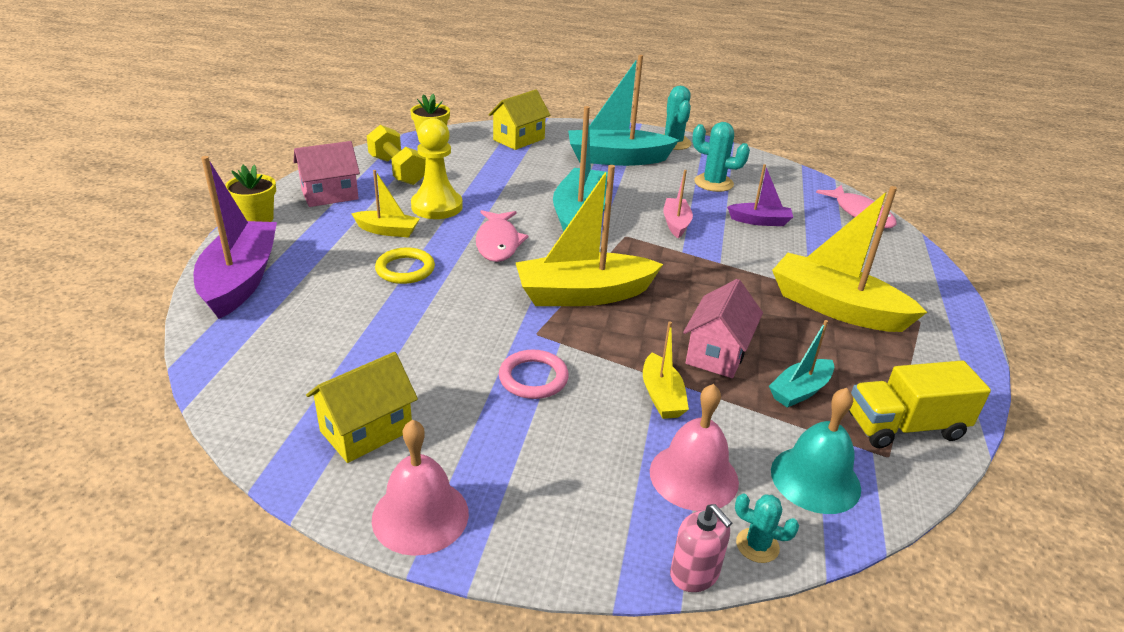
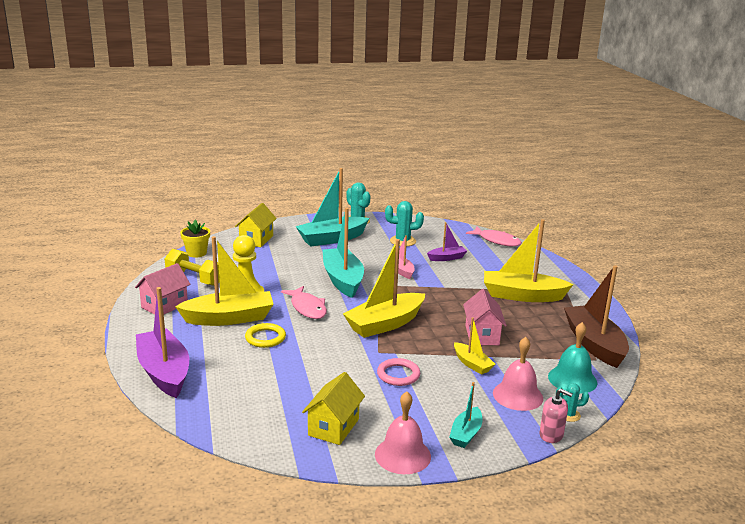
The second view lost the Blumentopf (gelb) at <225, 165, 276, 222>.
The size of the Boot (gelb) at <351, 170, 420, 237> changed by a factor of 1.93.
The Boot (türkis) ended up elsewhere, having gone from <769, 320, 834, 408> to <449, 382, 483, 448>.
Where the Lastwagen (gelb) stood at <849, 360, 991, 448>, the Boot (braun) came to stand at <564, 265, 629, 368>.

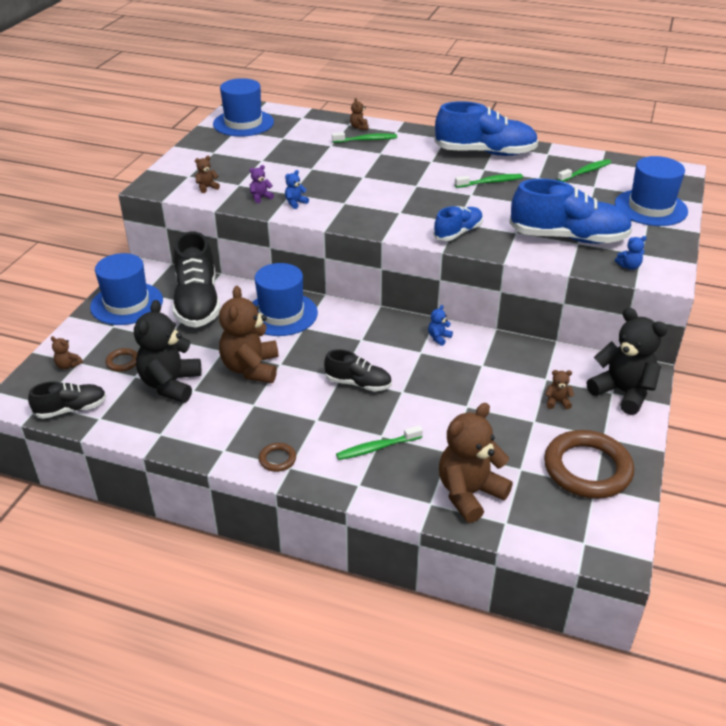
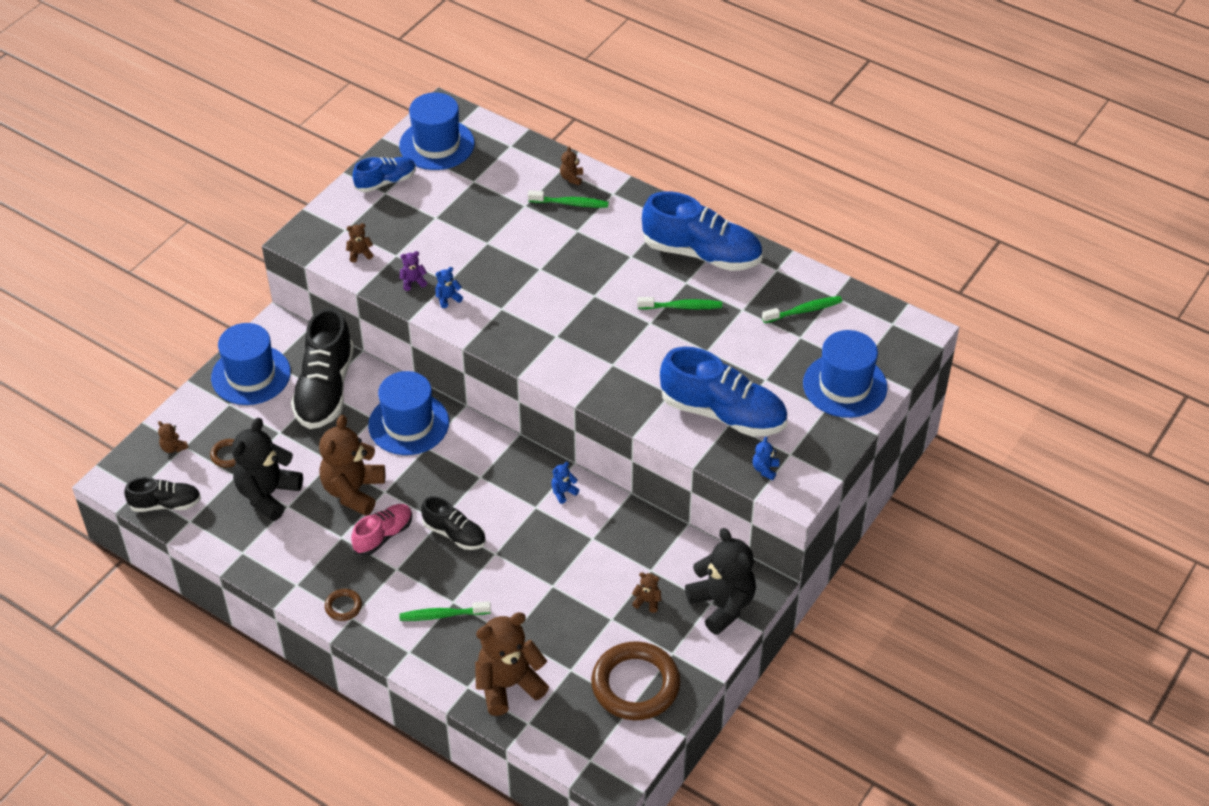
The Schuh (blau) ended up elsewhere, having gone from <433, 206, 483, 241> to <352, 157, 416, 192>.
The Teddybär (blau) at <615, 236, 647, 270> ended up facing another way, 105 degrees clockwise from before.
The second view gained the Schuh (rosa) at <351, 504, 412, 556>.

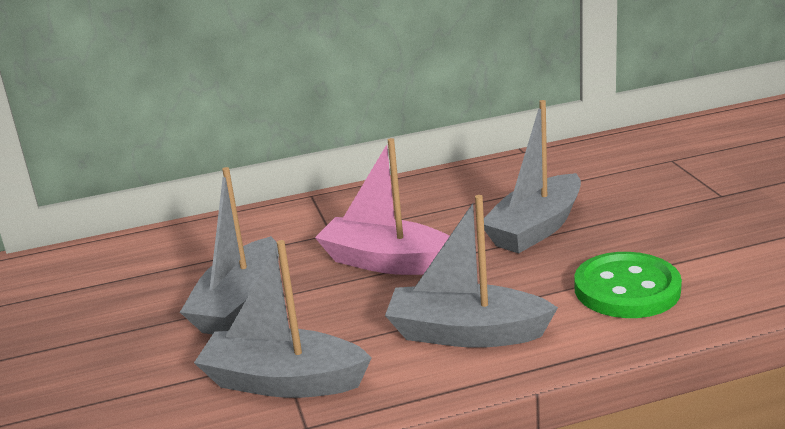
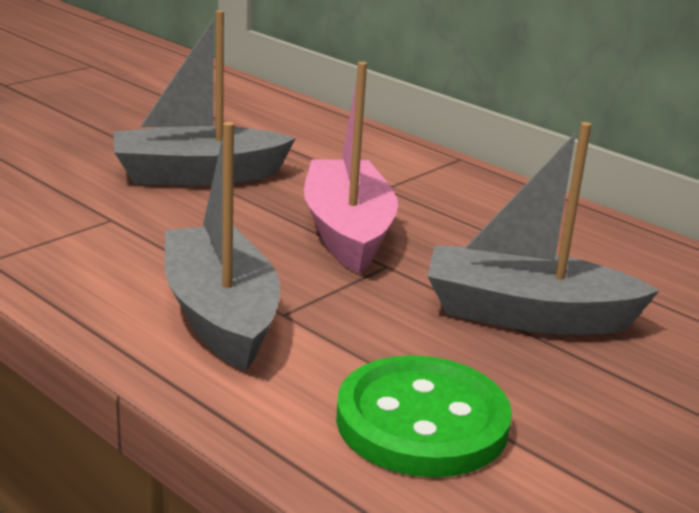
The second view lost the Boot (grau) at <194, 240, 372, 398>.

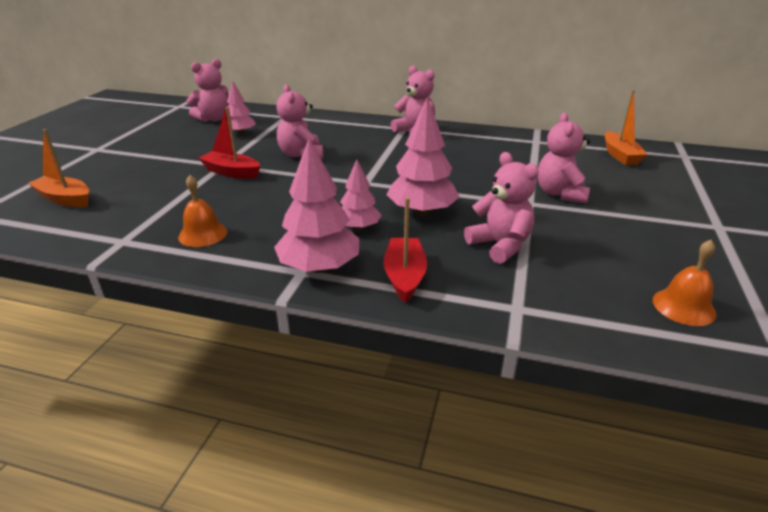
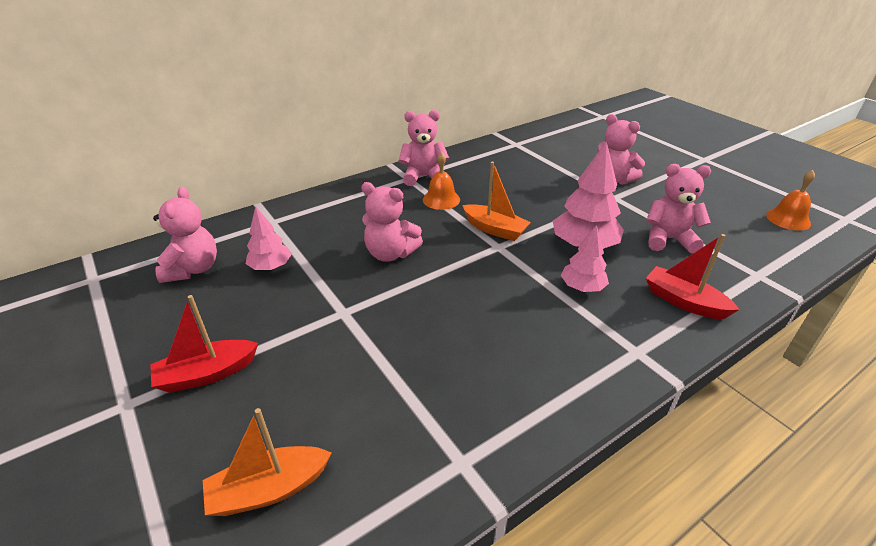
The Glocke (orange) ended up elsewhere, having gone from <178, 175, 228, 247> to <423, 152, 460, 210>.
The Boot (rot) ended up elsewhere, having gone from <199, 107, 260, 179> to <150, 295, 258, 393>.
The second view lost the Baum (rosa) at <274, 138, 359, 273>.
The Boot (orange) ended up elsewhere, having gone from <605, 90, 648, 165> to <462, 162, 531, 241>.

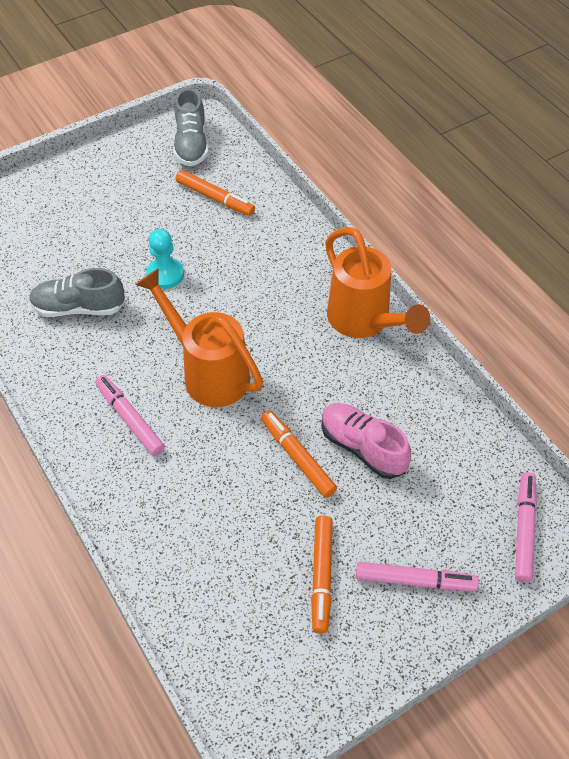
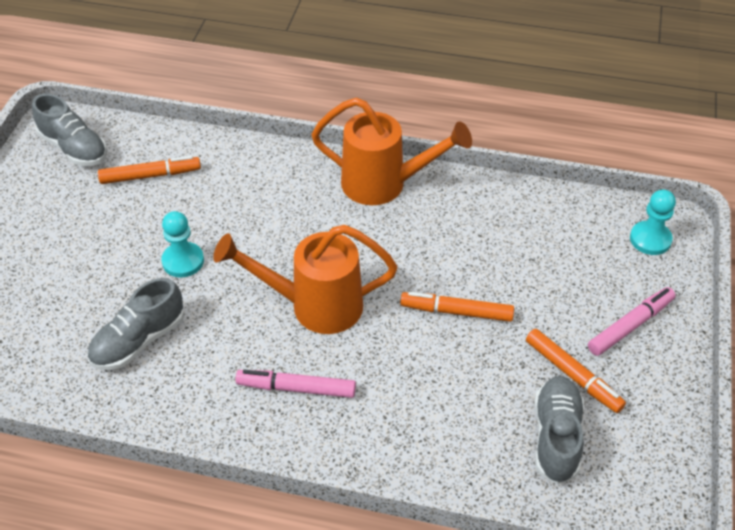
The second view lost the Schuh (rosa) at <321, 403, 411, 479>.
Where the Filzstift (rosa) stood at <515, 472, 537, 583>, the Bauer (türkis) came to stand at <630, 189, 676, 255>.
The second view gained the Schuh (grau) at <534, 376, 584, 484>.

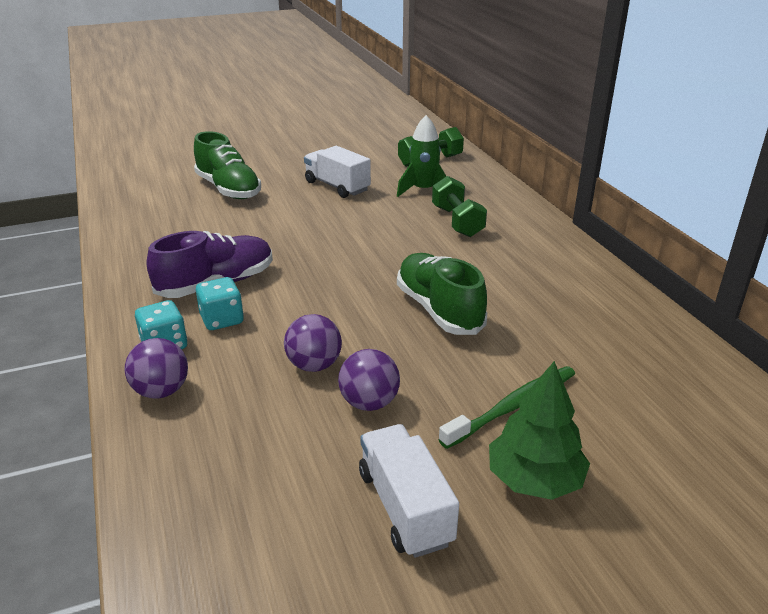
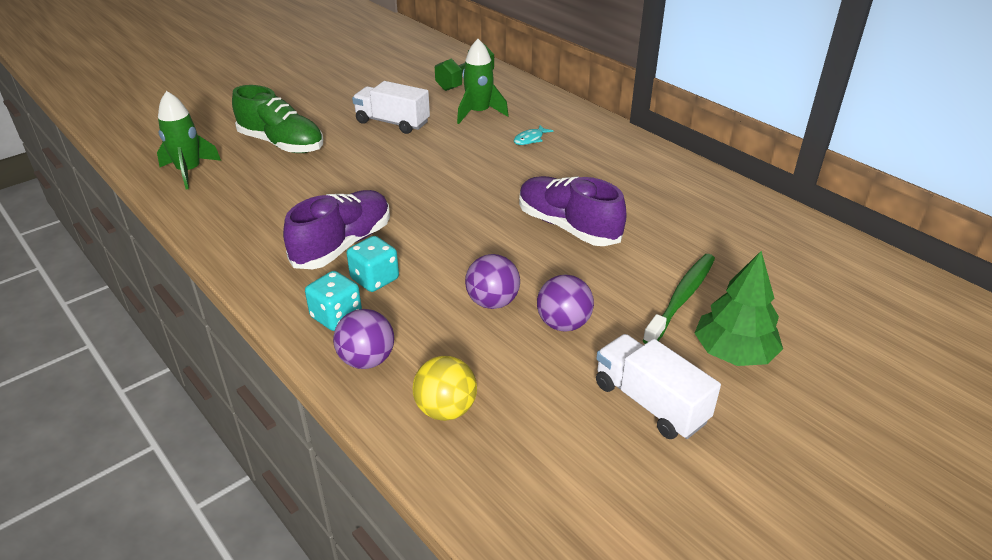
What was the Schuh (grün) at <397, 253, 487, 335> turned into the Schuh (lila) at <519, 176, 627, 246>.
Where the Hantel (grün) stood at <432, 176, 487, 237>, the Fisch (türkis) came to stand at <514, 125, 553, 145>.
The second view gained the Rakete (grün) at <157, 91, 221, 189>.
The second view gained the Ball (gelb) at <412, 356, 477, 421>.

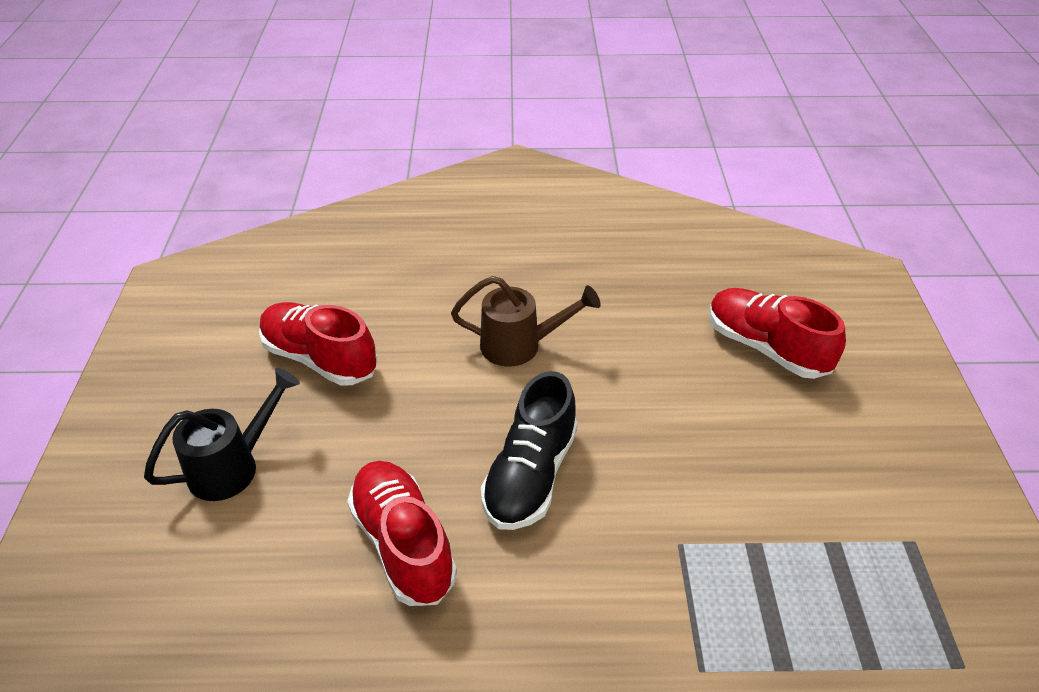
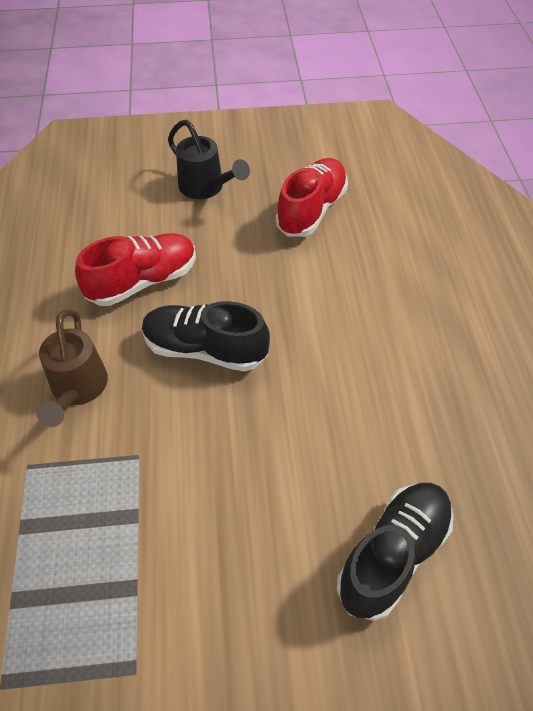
The Gießkanne (braun) ended up elsewhere, having gone from <451, 276, 601, 367> to <37, 309, 108, 427>.
What was the Schuh (rot) at <709, 288, 846, 379> turned into the Schuh (schwarz) at <337, 483, 453, 621>.

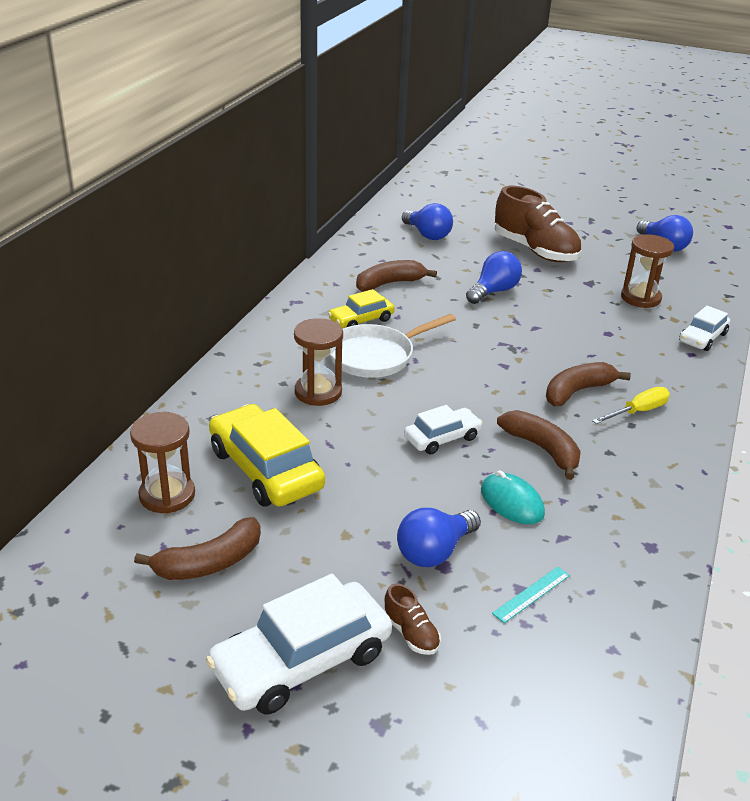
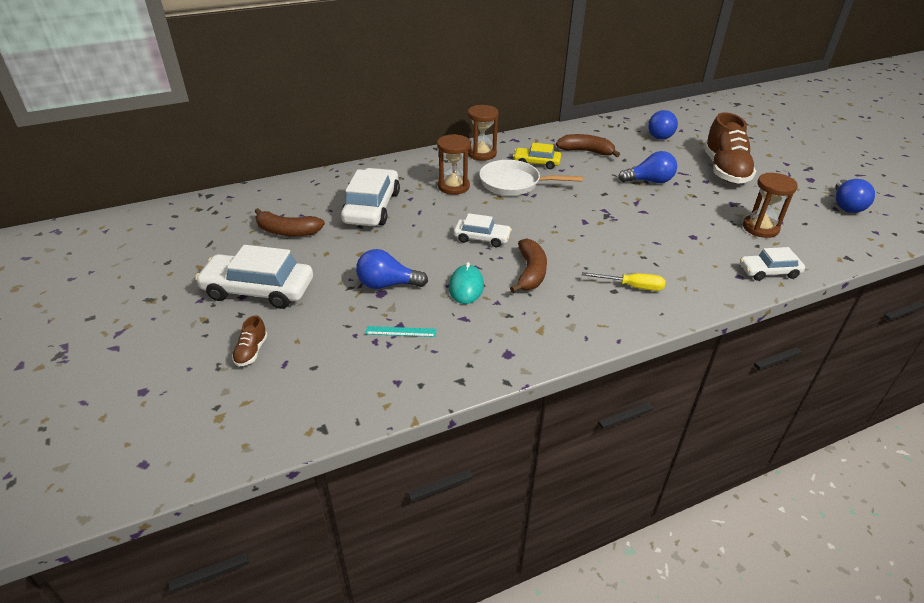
The Sanduhr (braun) ended up elsewhere, having gone from <130, 412, 195, 513> to <468, 105, 499, 161>.
What was the Auto (gelb) at <209, 404, 325, 507> turned into the Auto (weiß) at <341, 168, 400, 226>.
The Schuh (braun) ended up elsewhere, having gone from <384, 583, 441, 655> to <232, 315, 268, 367>.
The second view lost the Banane (braun) at <546, 362, 631, 406>.

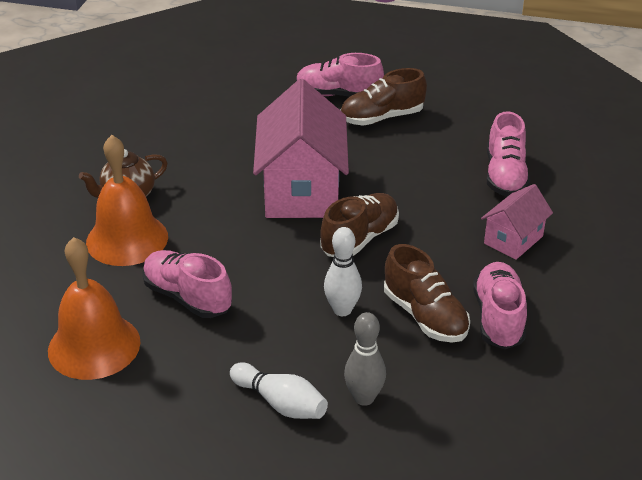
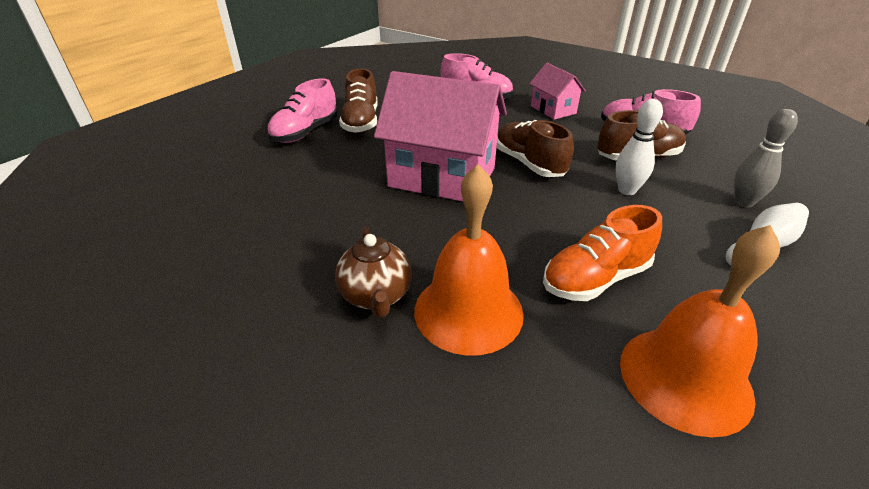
What was the Schuh (rosa) at <142, 250, 232, 318> turned into the Schuh (orange) at <543, 205, 662, 301>.

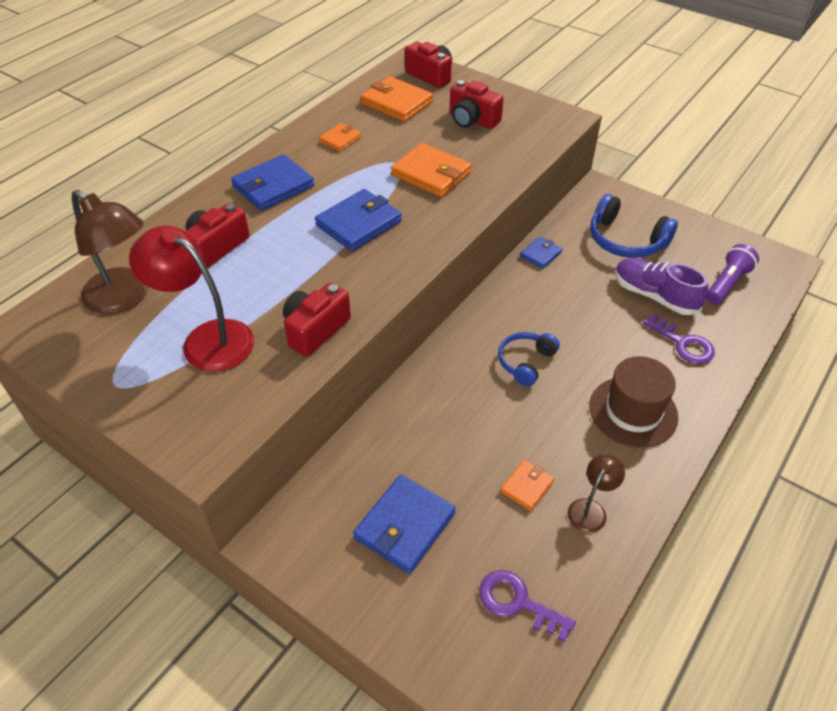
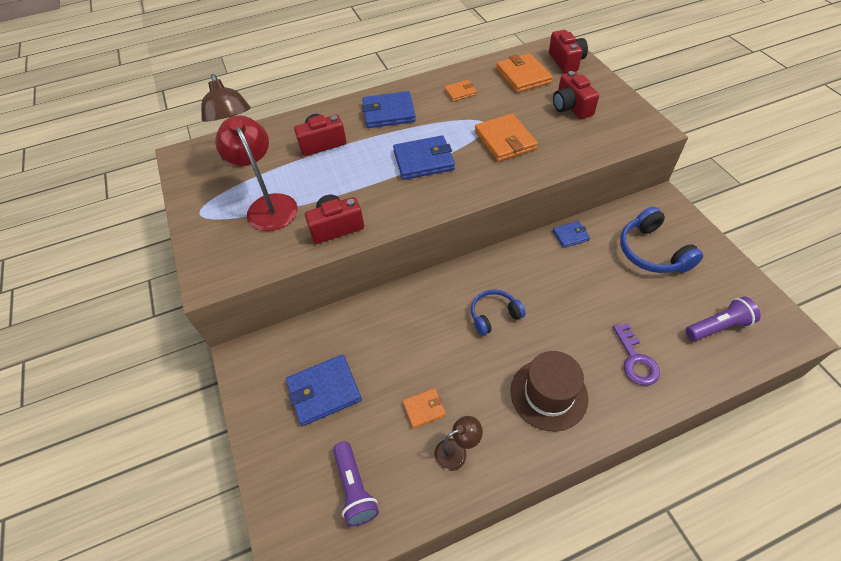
Where the Schlüssel (lila) stood at <479, 570, 576, 642>, the Taschenlampe (lila) came to stand at <333, 441, 379, 527>.
The second view lost the Schuh (lila) at <615, 258, 708, 315>.

